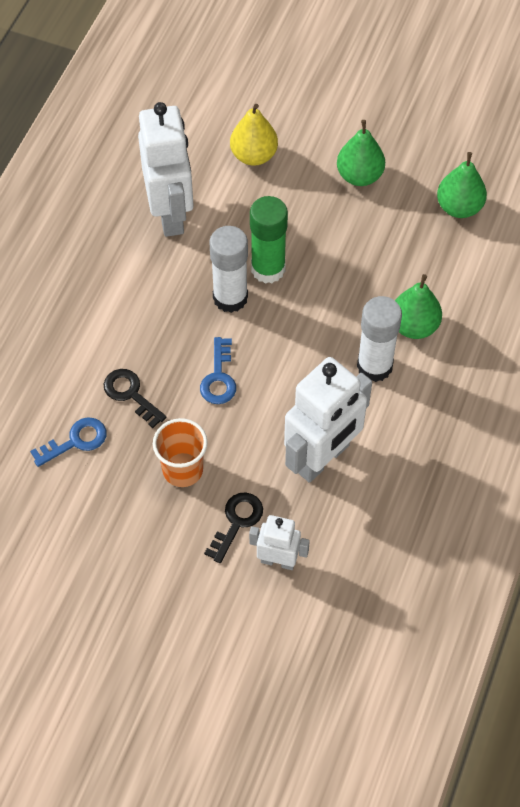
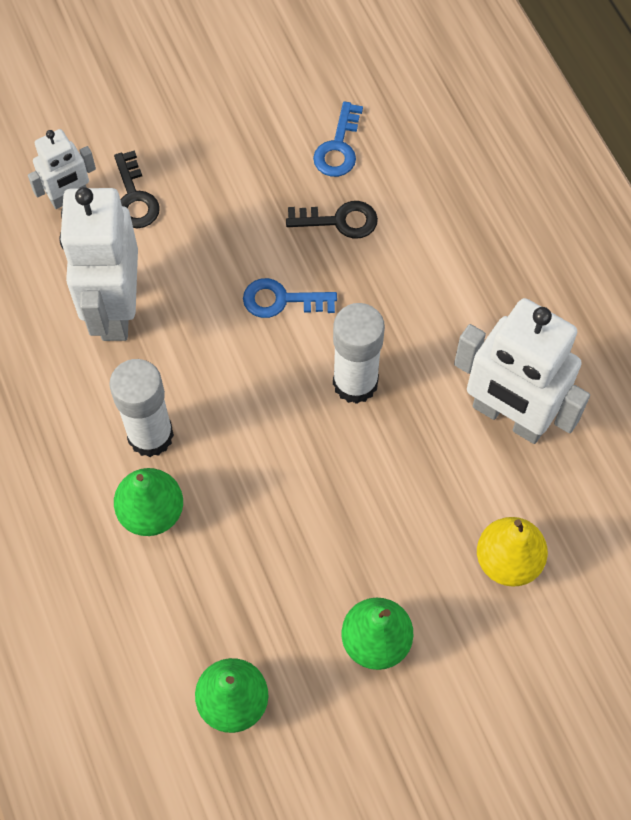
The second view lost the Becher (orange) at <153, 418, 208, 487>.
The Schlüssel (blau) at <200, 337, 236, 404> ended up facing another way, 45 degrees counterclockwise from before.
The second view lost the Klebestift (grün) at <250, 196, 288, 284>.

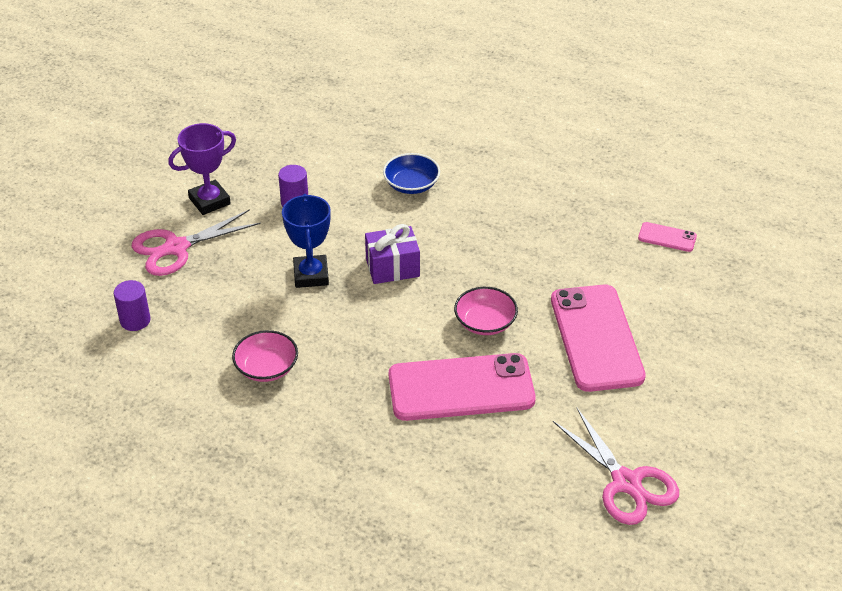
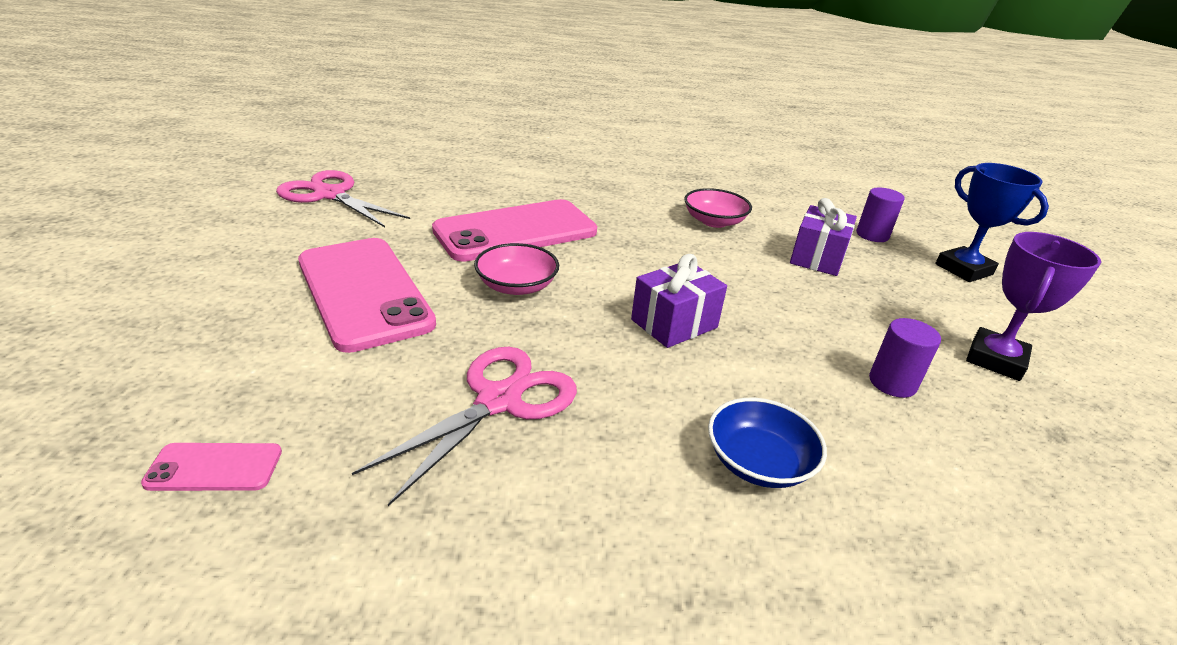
The Schere (rosa) ended up elsewhere, having gone from <132, 209, 261, 276> to <352, 347, 577, 506>.
The Pokal (blau) ended up elsewhere, having gone from <282, 194, 331, 288> to <936, 163, 1049, 282>.
The second view gained the Geschenk (lila) at <790, 198, 857, 276>.

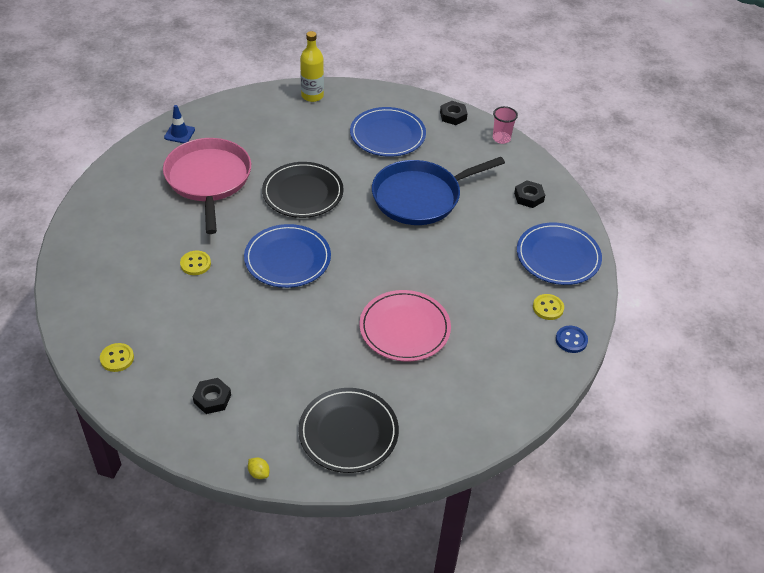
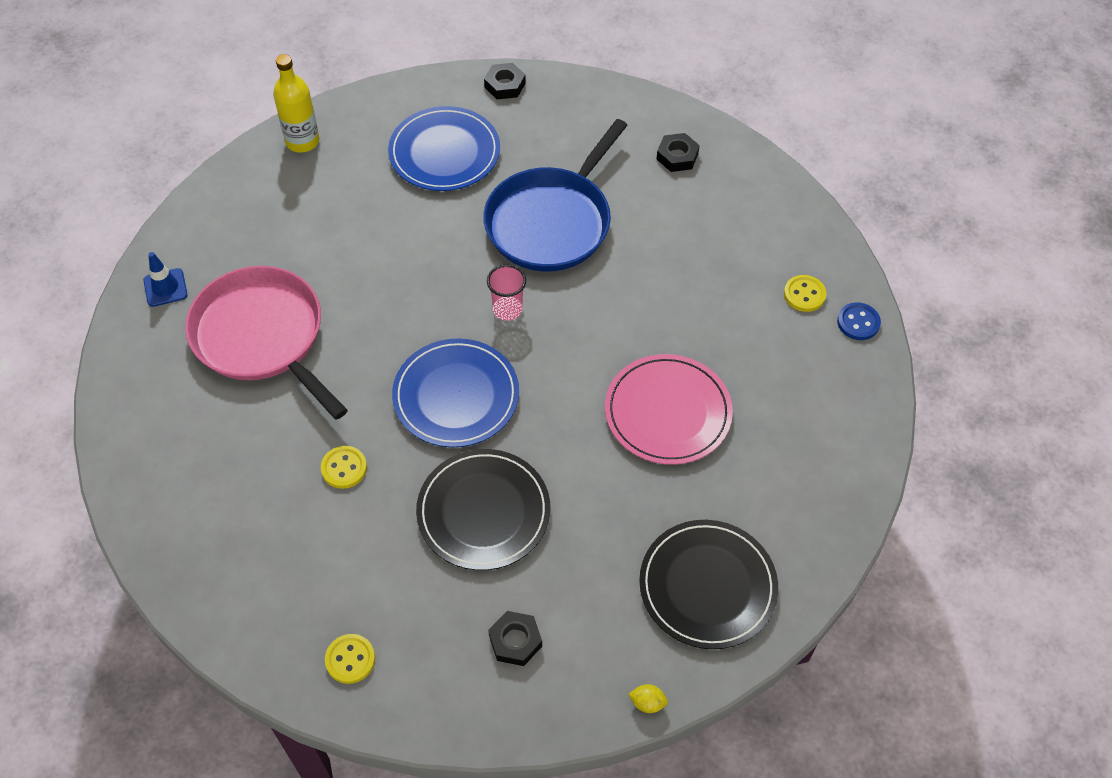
The Teller (schwarz) ended up elsewhere, having gone from <262, 162, 344, 218> to <416, 449, 550, 570>.
The Becher (rosa) ended up elsewhere, having gone from <493, 106, 518, 144> to <487, 264, 526, 321>.
The second view lost the Teller (blau) at <517, 223, 602, 285>.

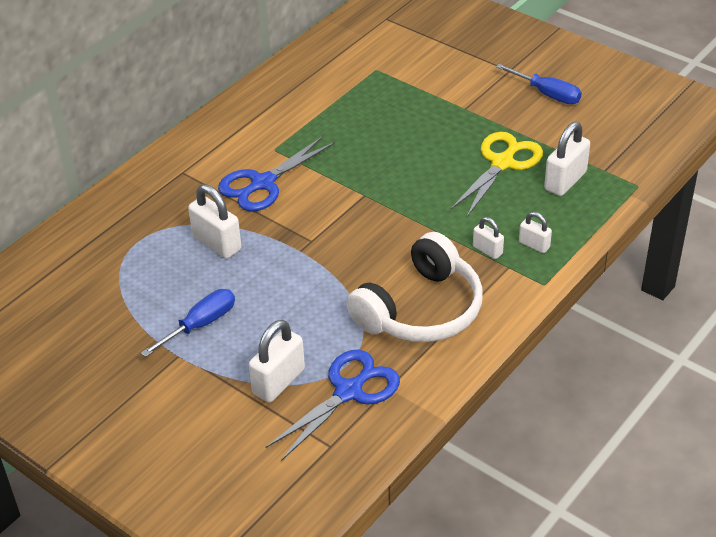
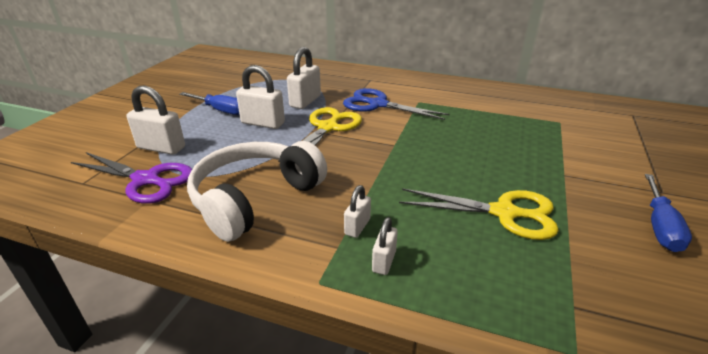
What was the Schere (blau) at <265, 350, 400, 461> turned into the Schere (lila) at <71, 152, 192, 204>.
The Kopfhörer (weiß) at <346, 232, 483, 342> ended up facing another way, 105 degrees clockwise from before.
The Vorhängeschloss (weiß) ended up elsewhere, having gone from <544, 122, 590, 196> to <236, 65, 285, 129>.
The second view gained the Schere (gelb) at <279, 107, 362, 162>.

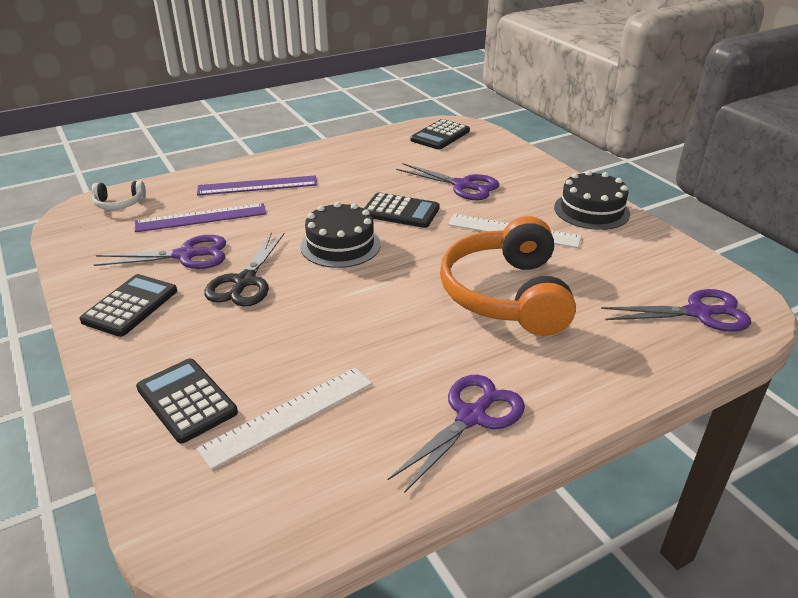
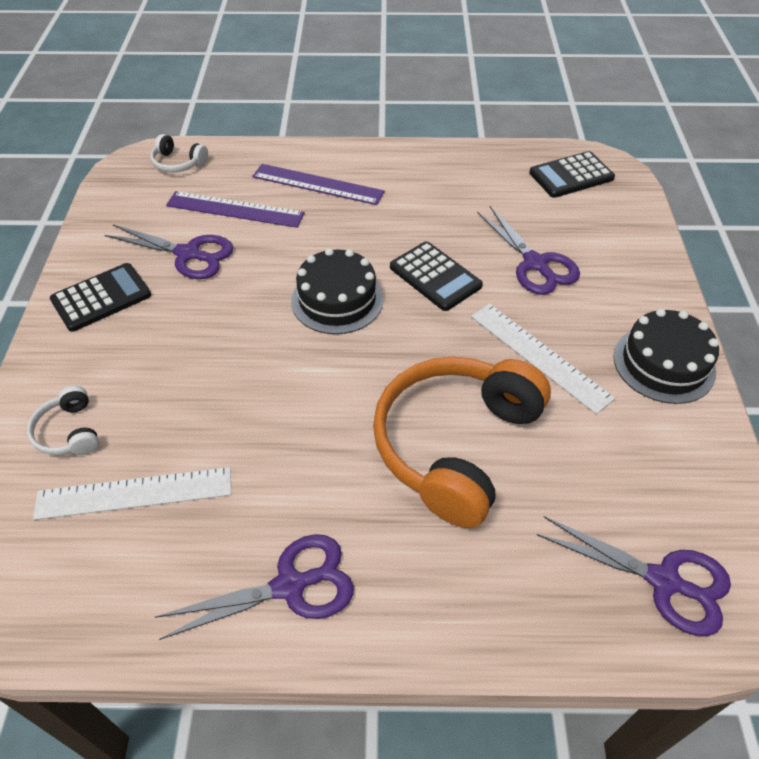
Where the Taschenrechner (schwarz) stood at <136, 359, 238, 443>, the Kopfhörer (weiß) came to stand at <27, 386, 99, 455>.
The second view lost the Schere (schwarz) at <204, 232, 285, 307>.

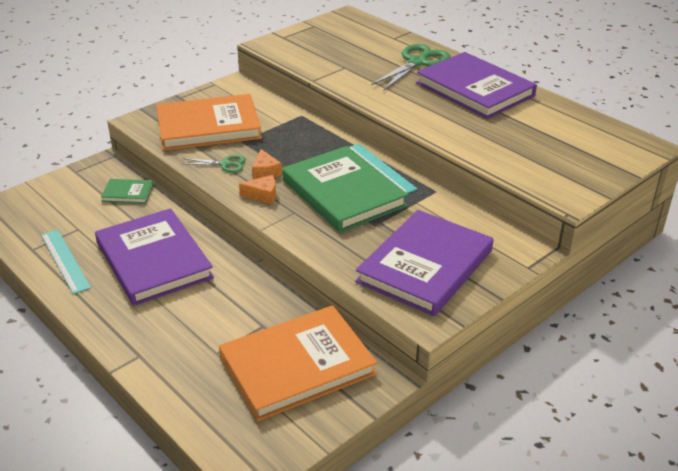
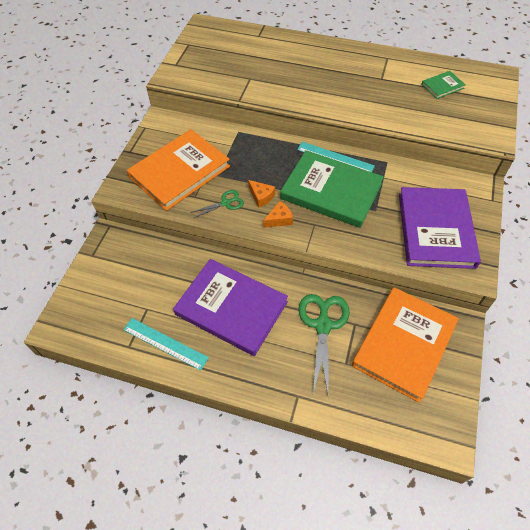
The Buch (grün) ended up elsewhere, having gone from <101, 179, 154, 204> to <421, 71, 466, 99>.
The Schere (grün) ended up elsewhere, having gone from <371, 44, 451, 91> to <298, 294, 350, 394>.
The second view lost the Buch (lila) at <416, 52, 537, 119>.

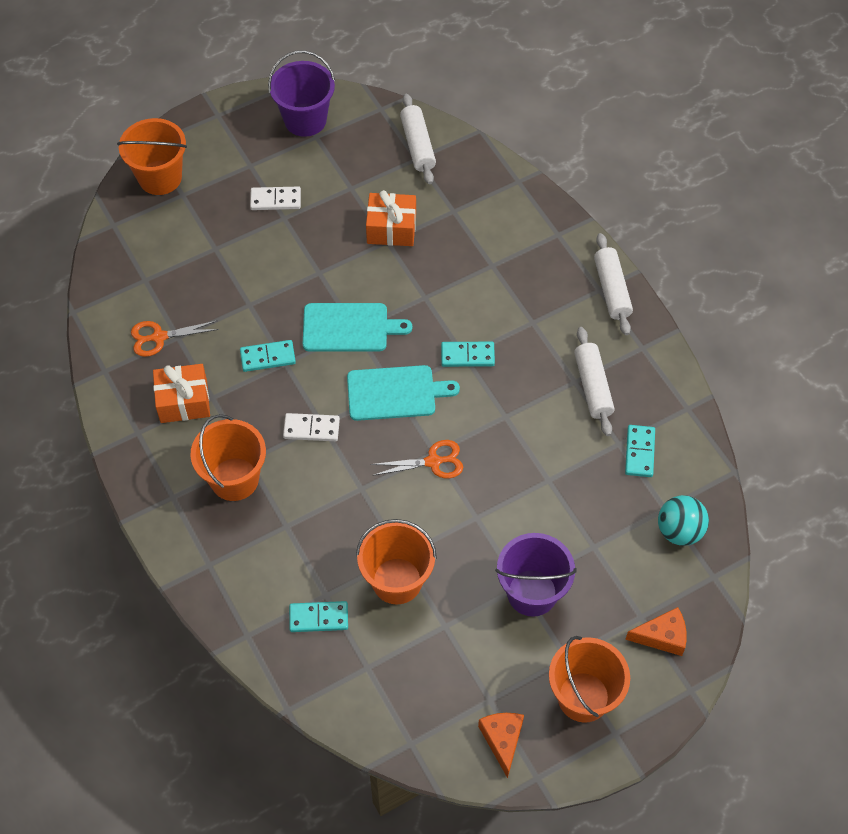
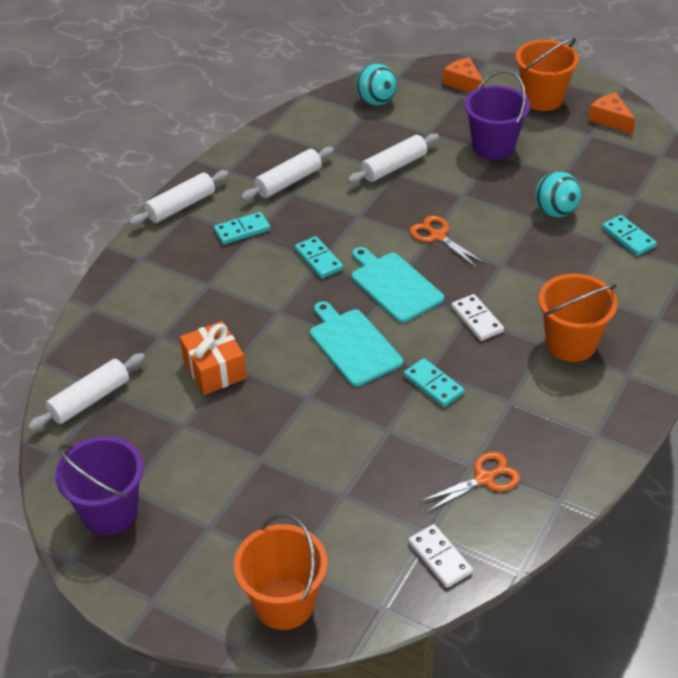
The Schere (orange) at <131, 321, 219, 357> ended up facing another way, 75 degrees counterclockwise from before.
The second view lost the Geschenk (orange) at <153, 364, 210, 423>.
The Dominostein (weiß) ended up elsewhere, having gone from <250, 187, 301, 210> to <408, 524, 473, 588>.
Where the Eimer (orange) stood at <356, 519, 437, 604>, the Ball (türkis) came to stand at <535, 172, 582, 217>.
The Käse (orange) at <478, 713, 524, 778> ended up facing another way, 90 degrees clockwise from before.
The Dominostein (türkis) ended up elsewhere, having gone from <625, 425, 655, 477> to <214, 212, 271, 245>.
The second view gained the Nudelholz (weiß) at <348, 133, 439, 184>.

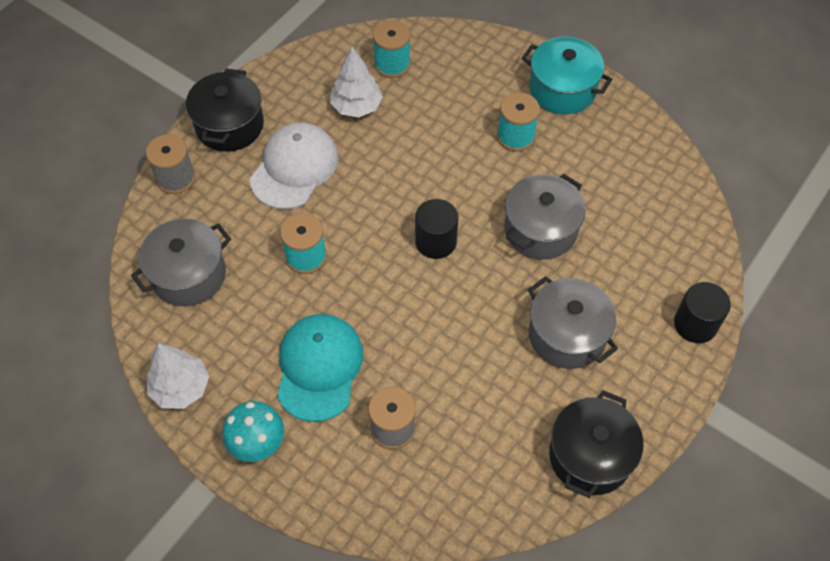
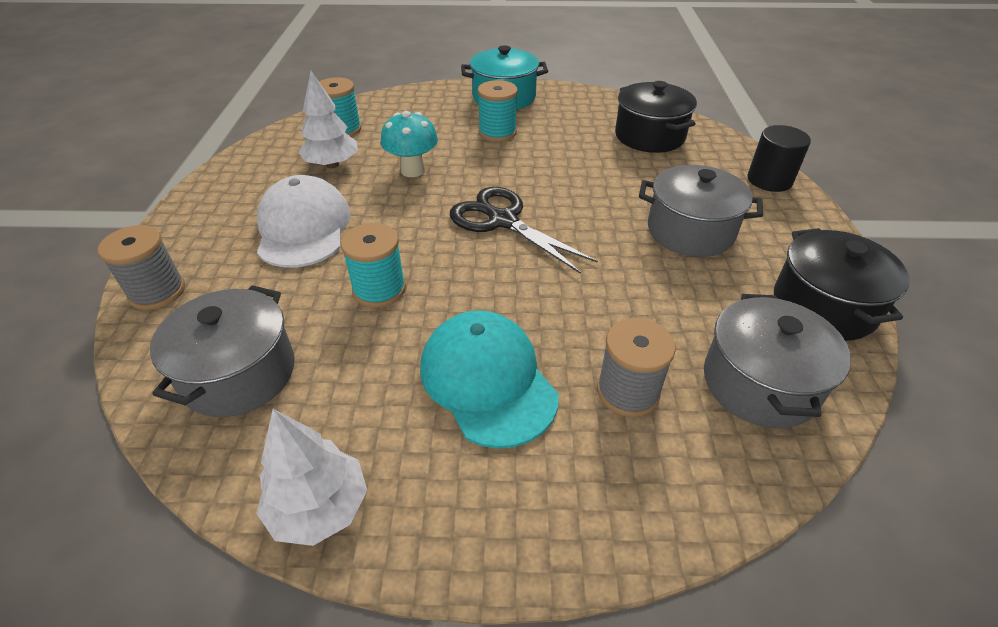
The Kochtopf (schwarz) ended up elsewhere, having gone from <186, 69, 264, 152> to <615, 81, 697, 153>.
The Pilz (türkis) ended up elsewhere, having gone from <222, 401, 284, 462> to <381, 111, 438, 177>.
Where the Vollzylinder (schwarz) stood at <415, 199, 459, 259>, the Schere (schwarz) came to stand at <450, 187, 598, 274>.
The Kochtopf (grau) ended up elsewhere, having gone from <504, 174, 586, 260> to <704, 294, 851, 428>.

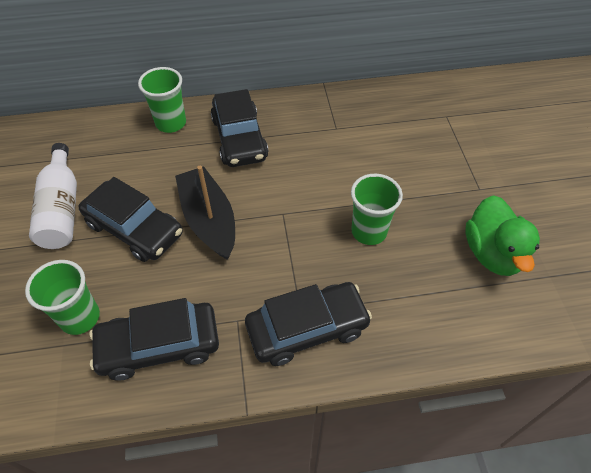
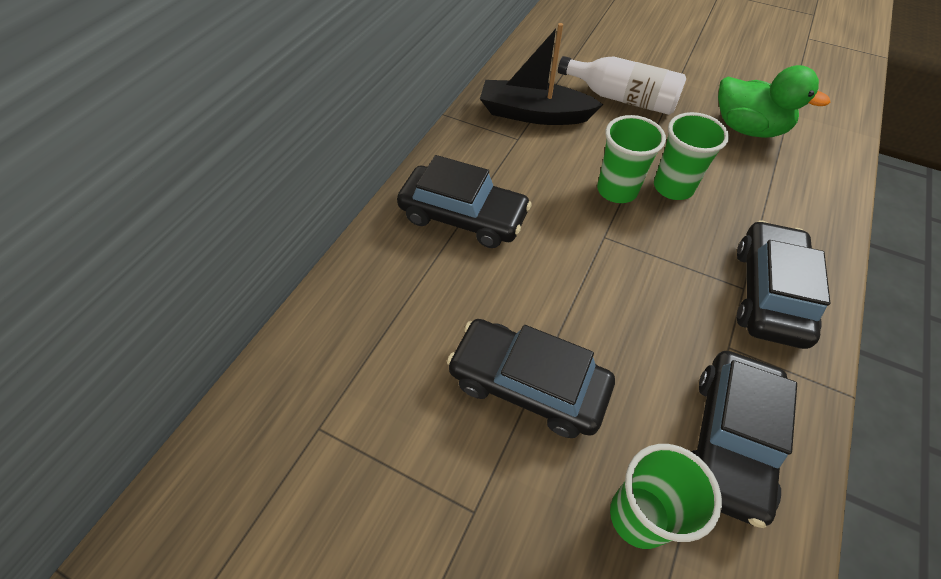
The Flasche (weiß) ended up elsewhere, having gone from <29, 143, 77, 249> to <558, 56, 686, 115>.
The Auto (schwarz) at <78, 177, 183, 262> ended up facing another way, 135 degrees counterclockwise from before.
The Becher (grün) ended up elsewhere, having gone from <138, 67, 186, 133> to <597, 115, 666, 203>.
The Boot (schwarz) ended up elsewhere, having gone from <175, 166, 235, 259> to <480, 23, 603, 125>.

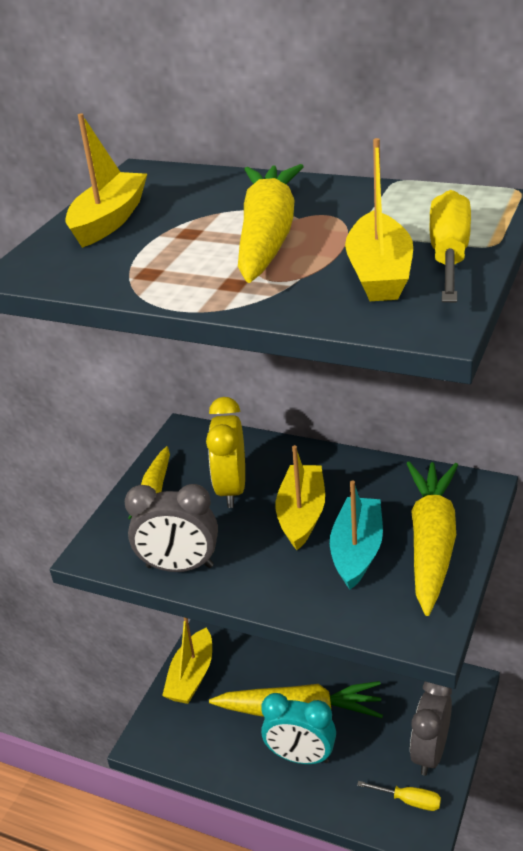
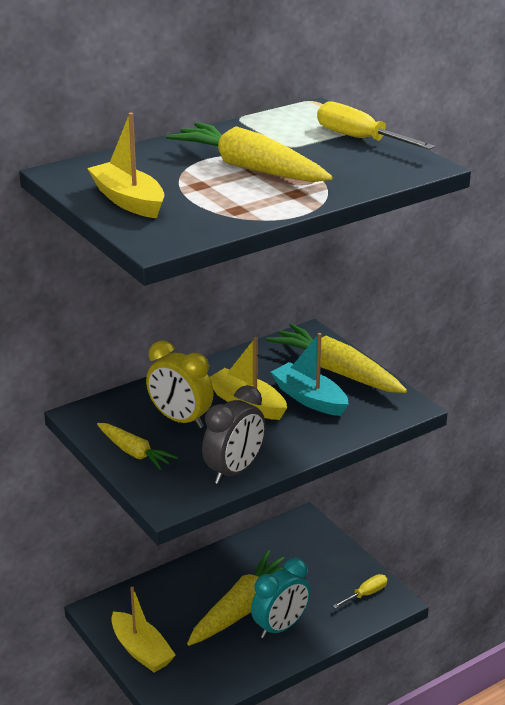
The second view lost the Boot (gelb) at <345, 138, 413, 301>.
The second view lost the Wecker (grau) at <410, 682, 452, 776>.

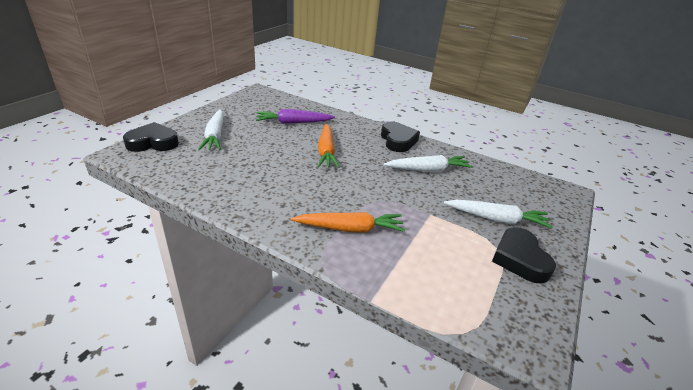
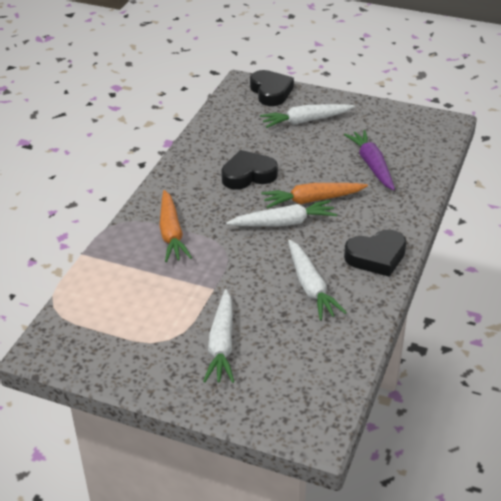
The Herz (schwarz) ended up elsewhere, having gone from <492, 227, 556, 284> to <221, 150, 278, 190>.
The second view gained the Karotte (weiß) at <226, 200, 337, 226>.

